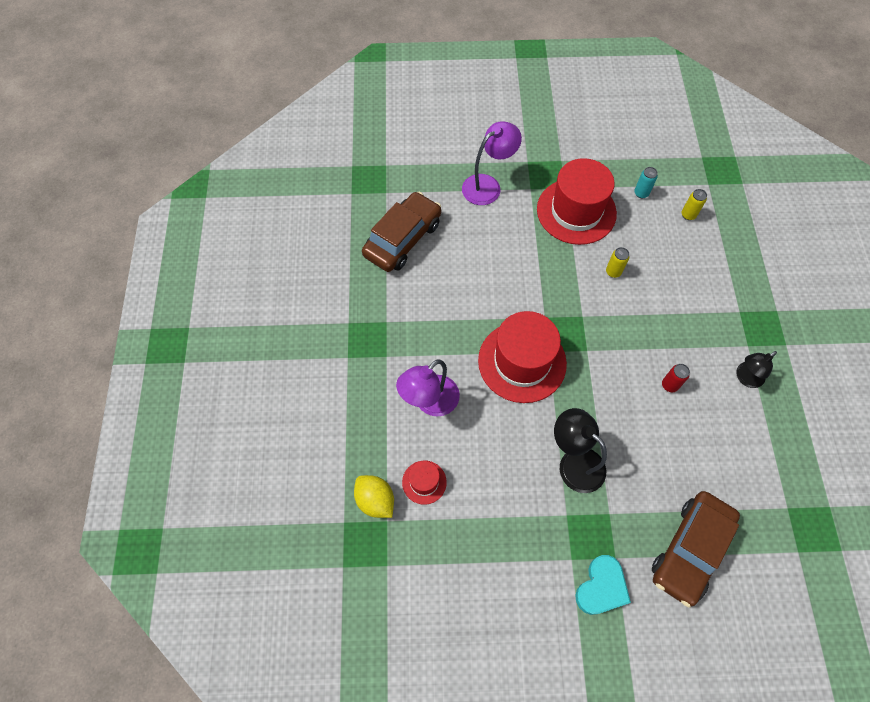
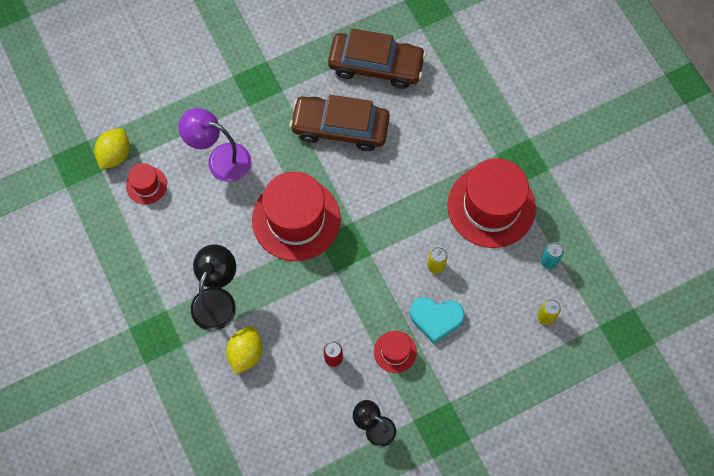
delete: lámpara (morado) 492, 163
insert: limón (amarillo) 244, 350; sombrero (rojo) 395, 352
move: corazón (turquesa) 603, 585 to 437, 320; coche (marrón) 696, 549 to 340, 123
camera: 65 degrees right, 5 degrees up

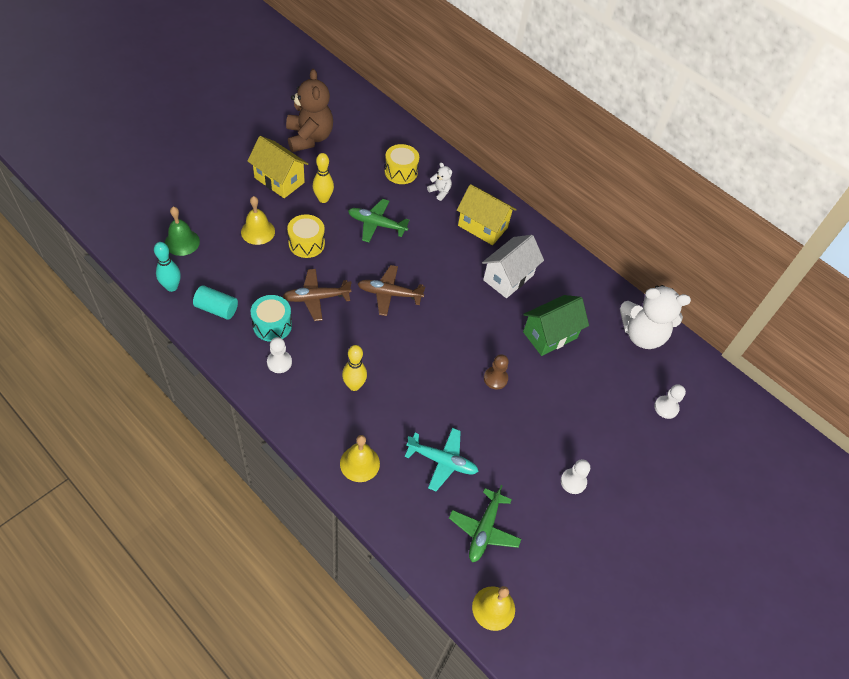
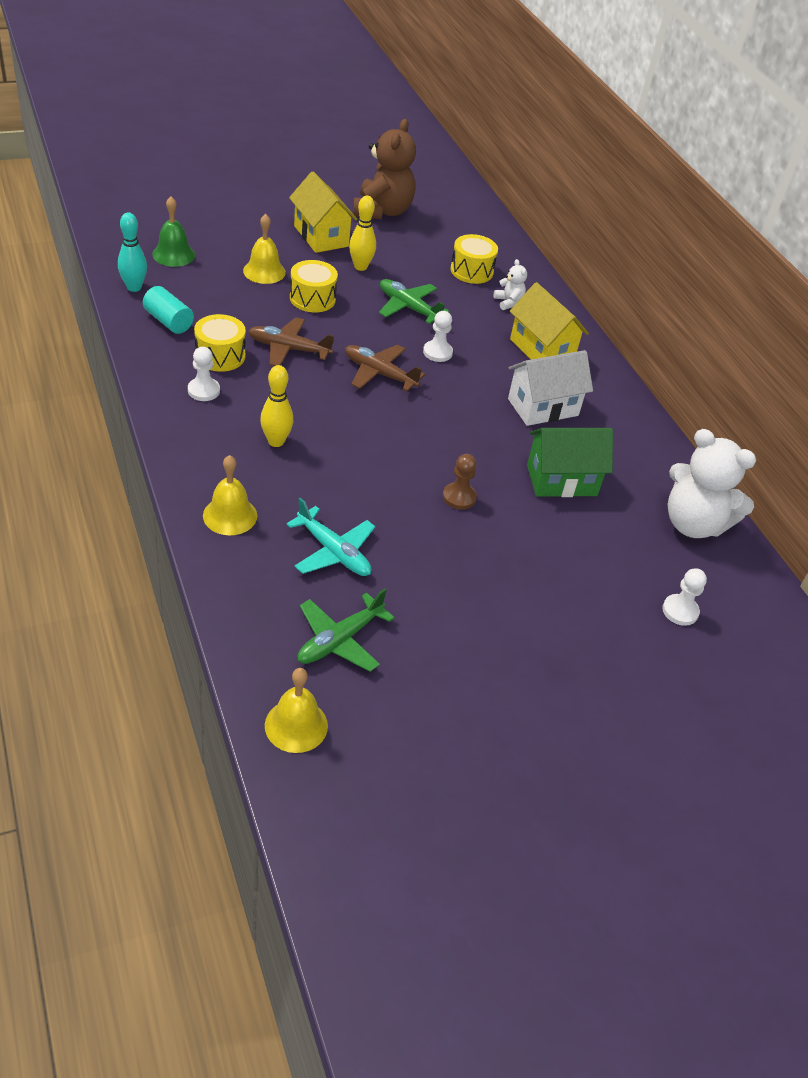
move: peón (blanco) 575, 476 to 438, 336
recolor: tambor (turquesa) 271, 318 to tambor (amarillo) 220, 343
camera: 25 degrees right, 10 degrees down

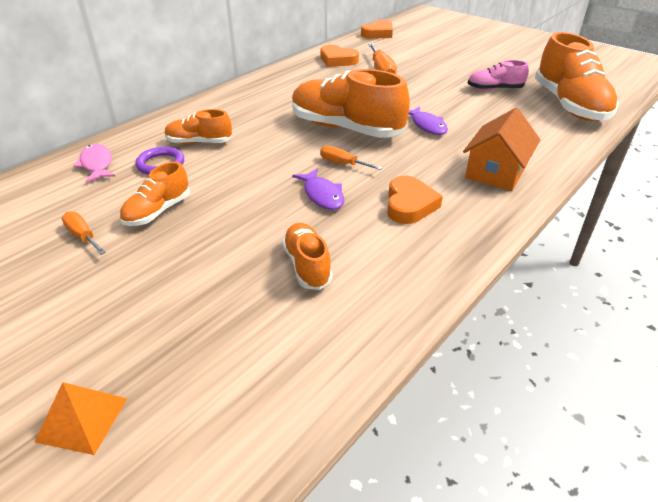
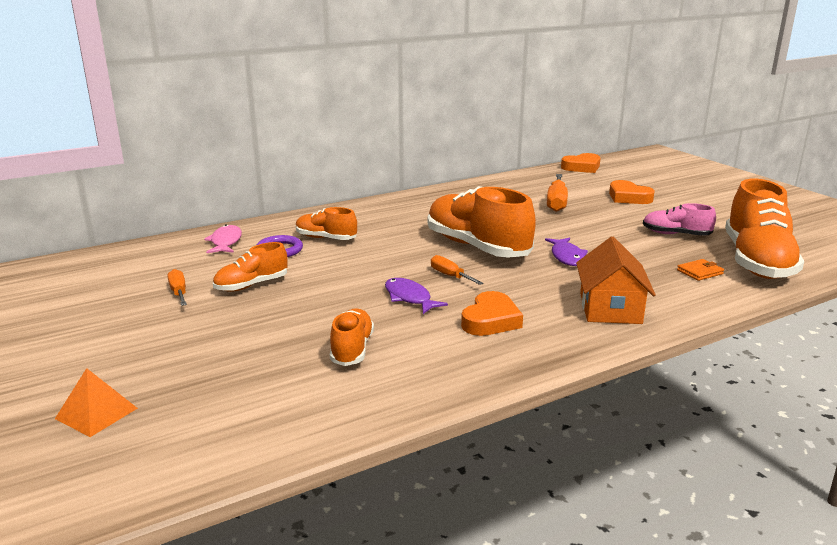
insert: cartera (naranja) 700, 270
move: corazón (naranja) 340, 56 to 632, 192
rotate: pez (morado) 318, 189 = 416, 296 150 degrees clockwise; casa (naranja) 501, 149 = 616, 280 45 degrees counterclockwise
camera: 20 degrees right, 15 degrees down

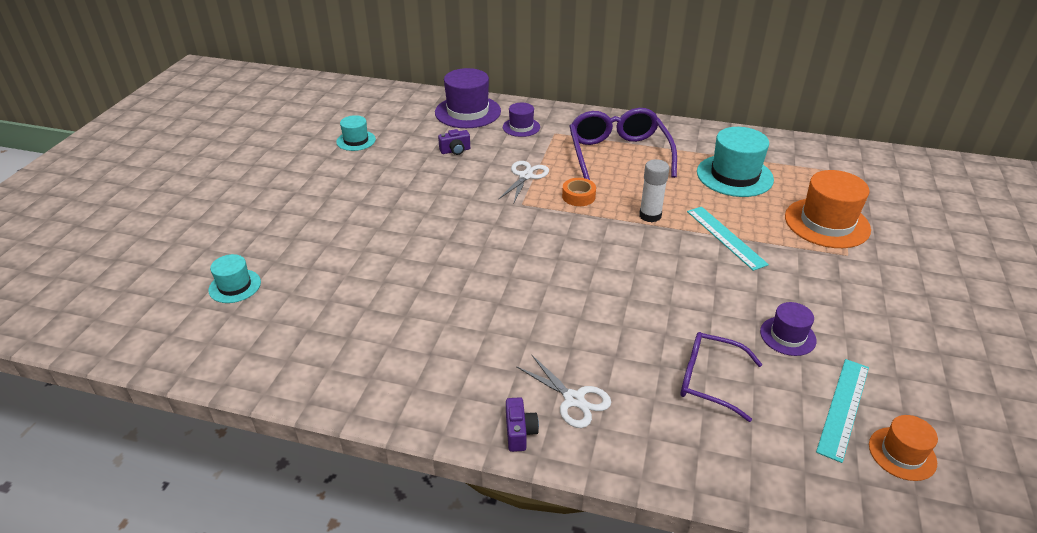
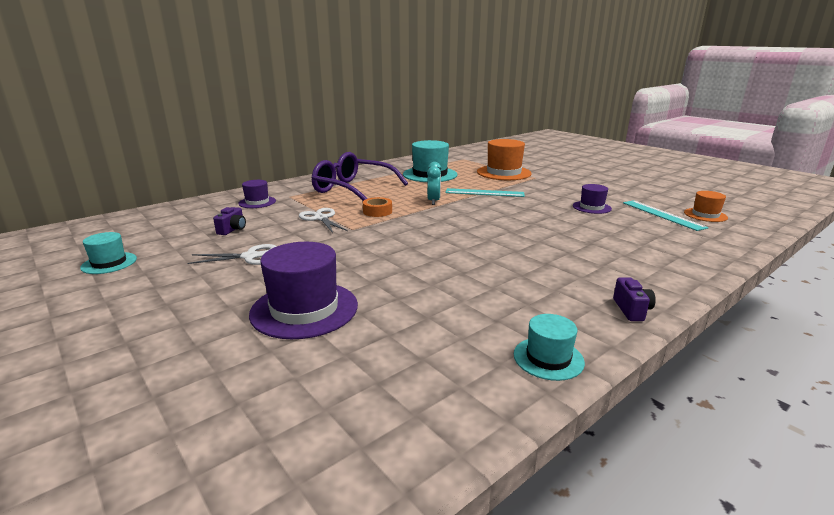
delete: gafas (morado) 721, 377
move: sombrero (turquesa) 234, 278 to 549, 347; sombrero (morado) 468, 98 to 303, 290; tijeras (blanco) 563, 391 to 232, 254
replace: barra de pegamento (blanco) 654, 190 to despertador (turquesa) 434, 183
rotate: cámara (morado) 522, 424 = 634, 299 60 degrees clockwise
camera: 55 degrees left, 15 degrees down

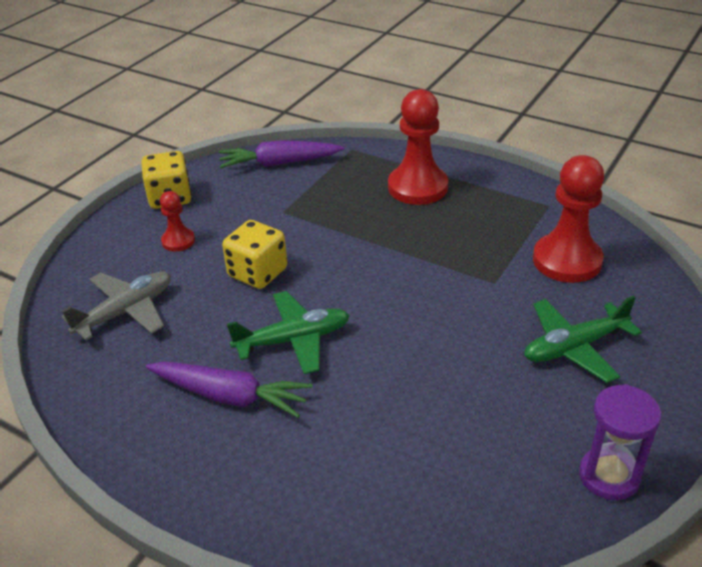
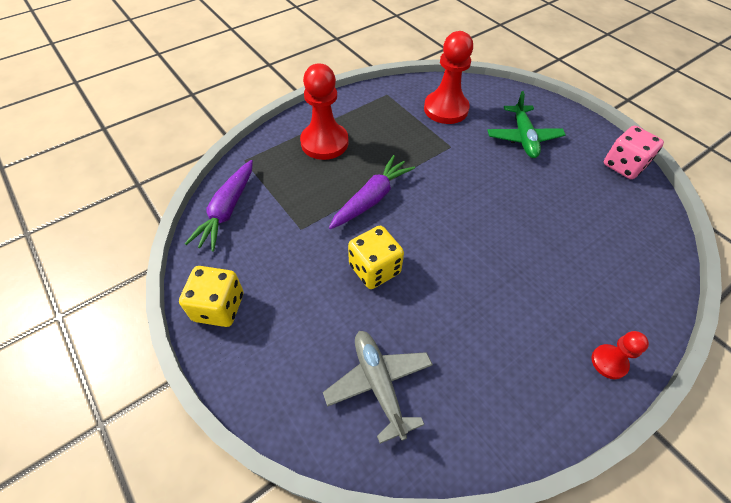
delete: avión (verde) 288, 332
move: zanahoria (morado) 228, 389 to 372, 192; peón (rojo) 177, 221 to 620, 355
replace: reloj de arena (morado) 620, 442 to dado (rosa) 634, 152
camera: 70 degrees left, 15 degrees up

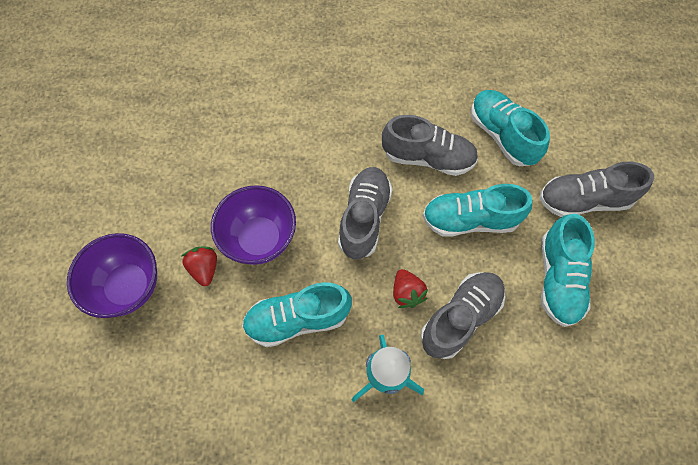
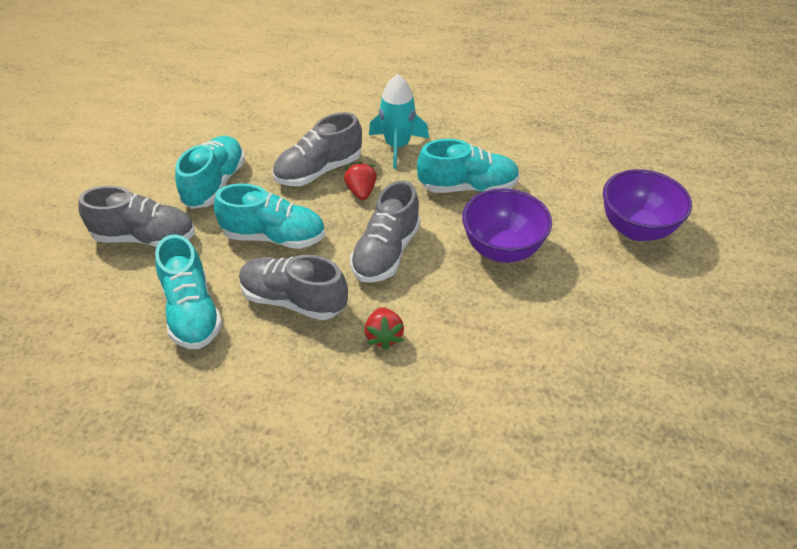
move: fresa (rojo) 199, 266 to 384, 328
camera: 170 degrees left, 20 degrees down

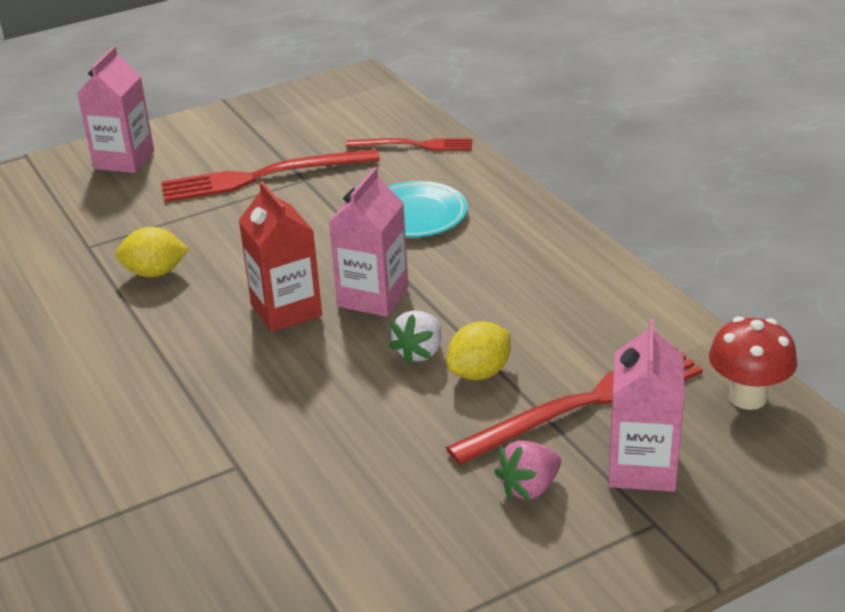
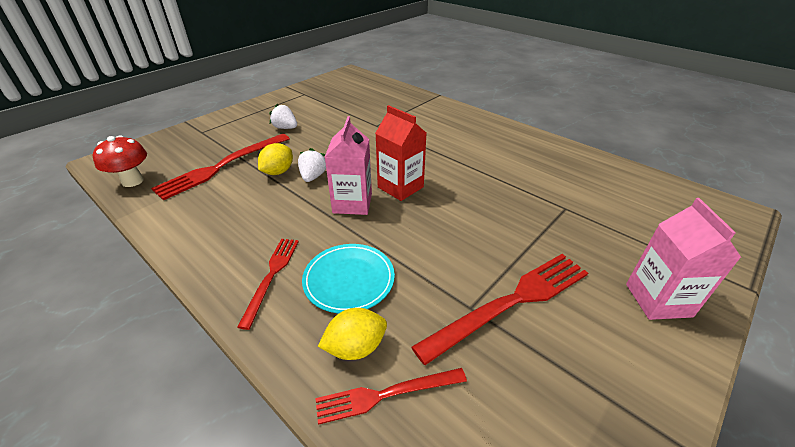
delete: fresa (rosa) 527, 470; cartón de leche (rosa) 646, 405
insert: tenedor (rojo) 268, 284; fresa (blanco) 283, 116
move: limón (amarillo) 152, 252 to 352, 334
camera: 160 degrees right, 5 degrees up

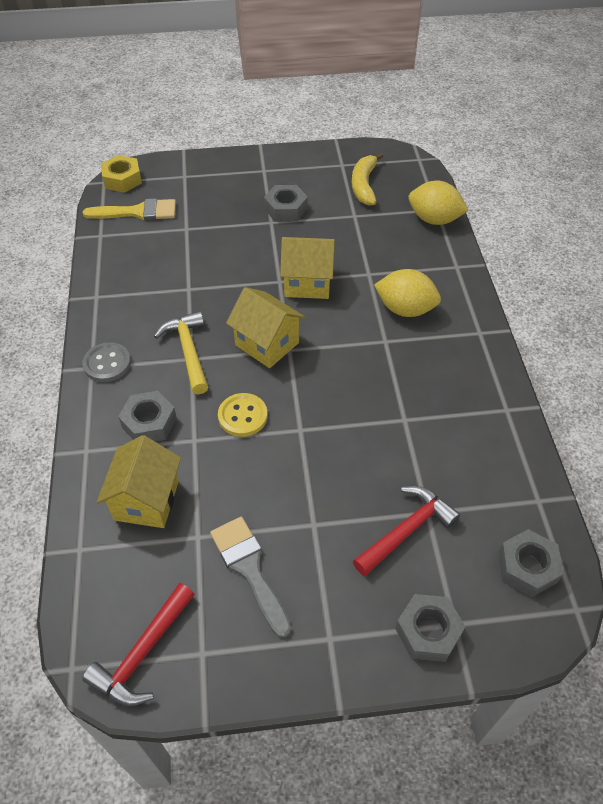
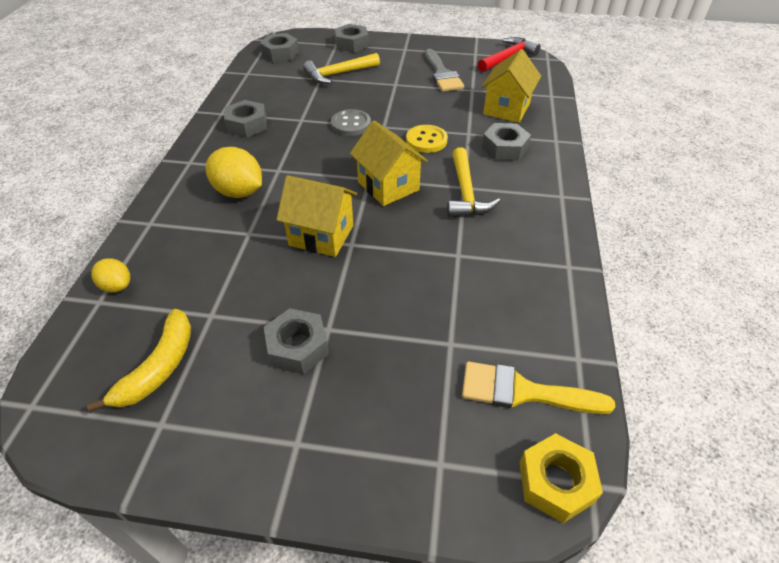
insert: tuerca (gris) 245, 119
move: botón (gris) 106, 362 to 351, 122
recolor: martillo (rojo) 406, 531 to martillo (amarillo) 341, 68
resize: limón (amarillo) 438, 203 = 110, 275 x0.57
camera: 165 degrees left, 5 degrees down

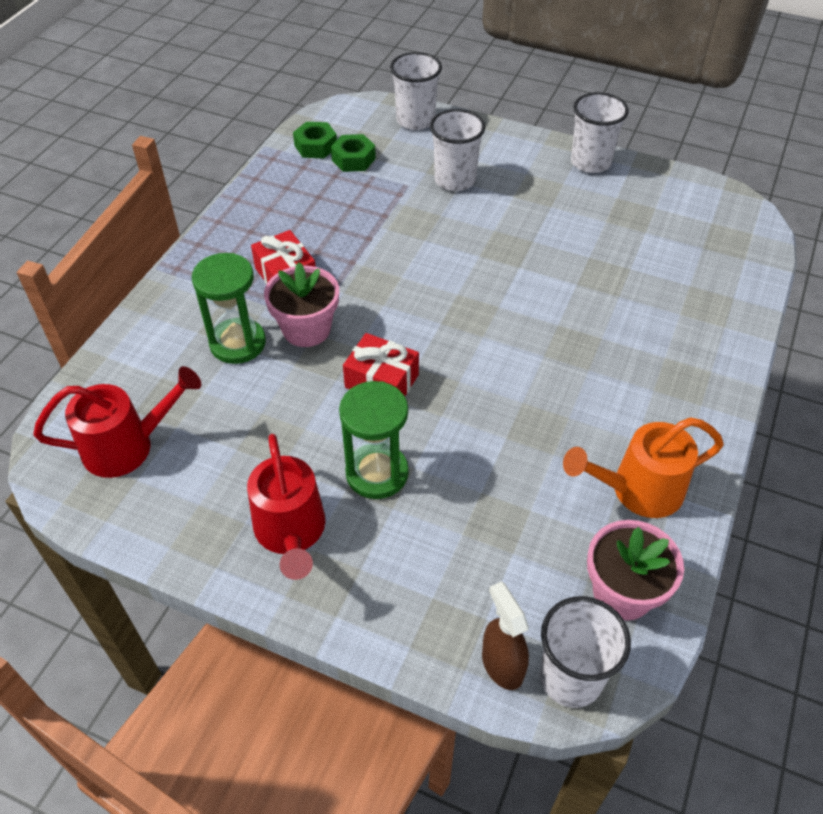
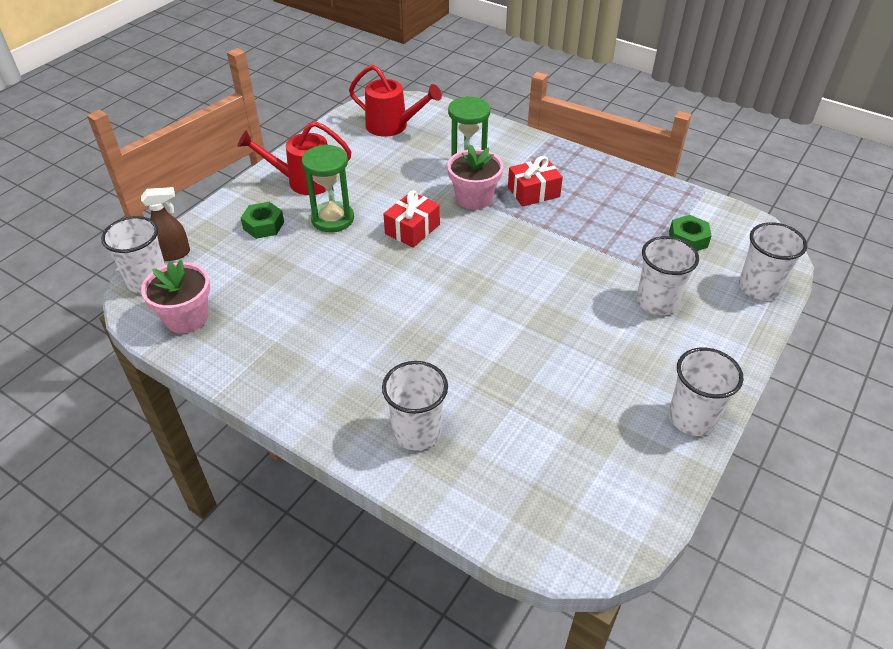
delete: regadera (naranja) 643, 467
insert: vaso (blanco) 415, 406
move: tuerca (verde) 315, 140 to 262, 220
rotate: regadera (rojo) 117, 422 = 395, 100 60 degrees counterclockwise
camera: 100 degrees right, 5 degrees down

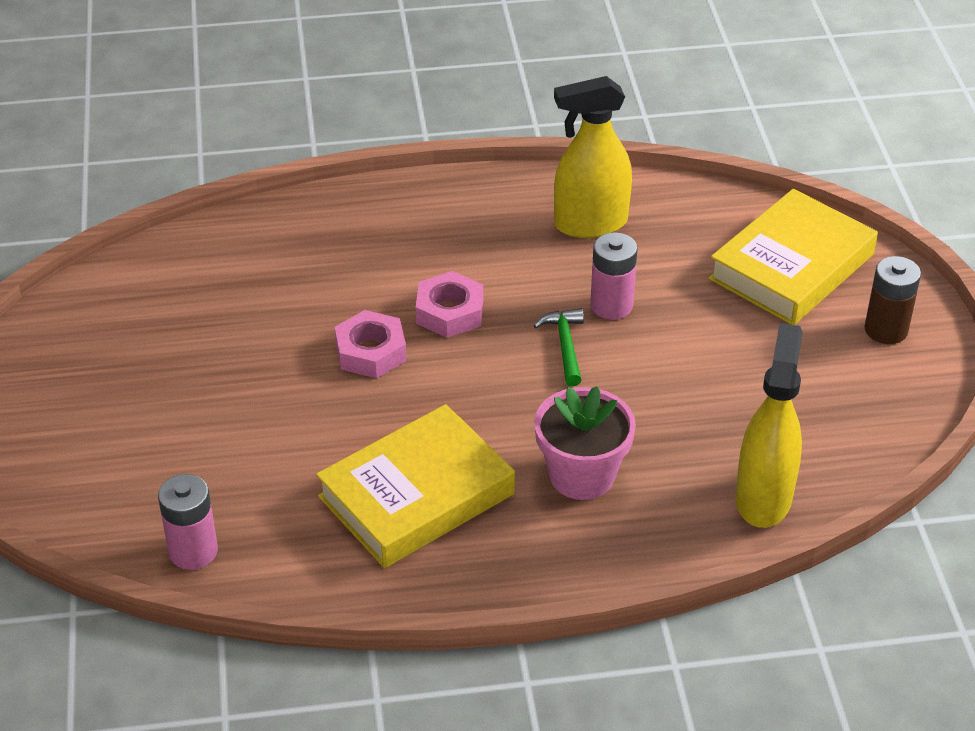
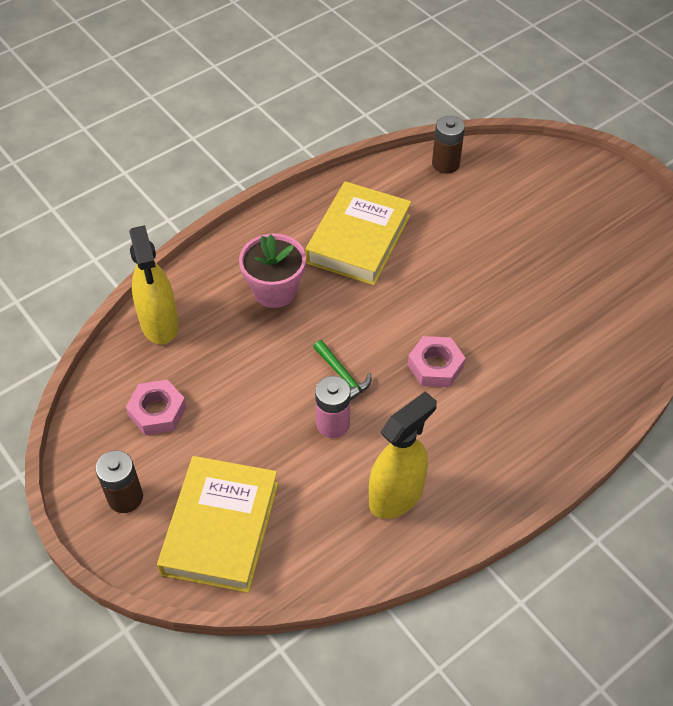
move: tuerca (rosa) 371, 344 to 156, 407
recolor: pila (rosa) 188, 522 to pila (marrón) 448, 145
camera: 150 degrees right, 10 degrees up

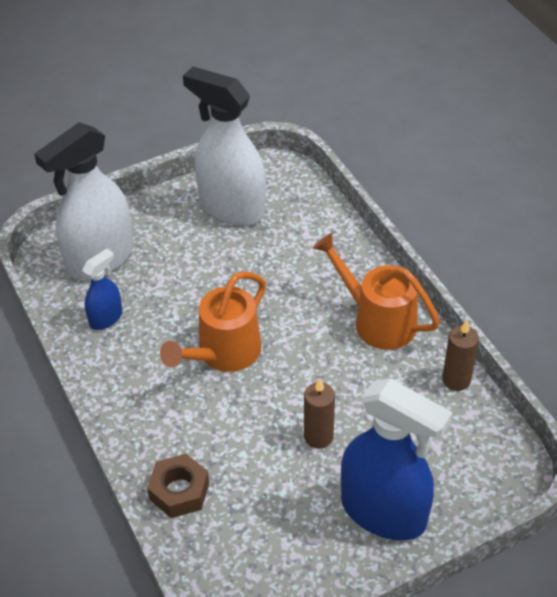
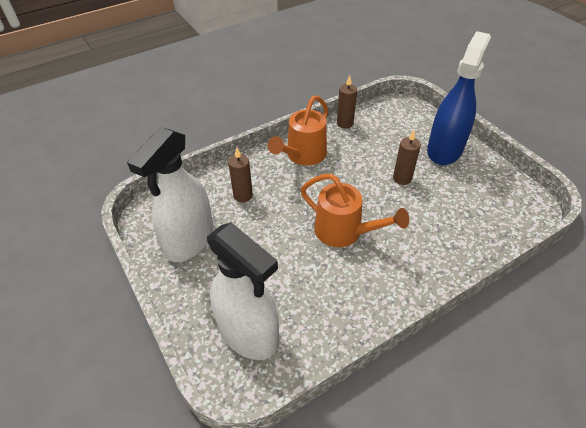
delete: pulverizador (azul) 102, 289; tuerca (marrón) 178, 486
insert: vela (marrón) 240, 175
camera: 95 degrees left, 0 degrees up

